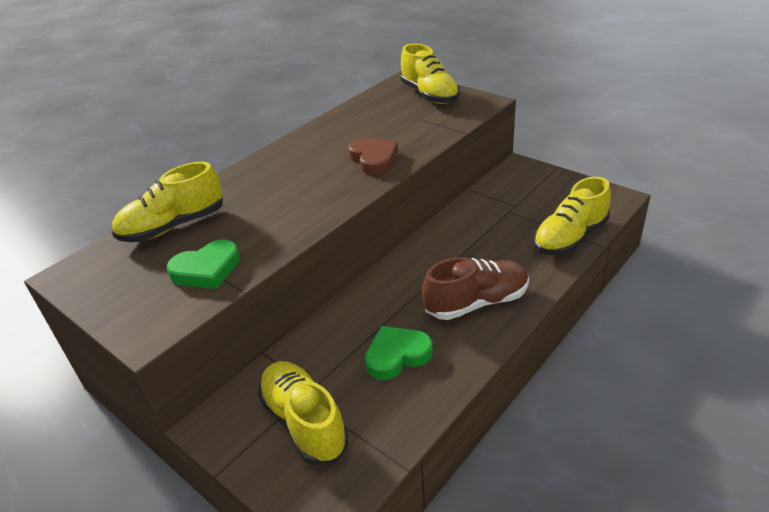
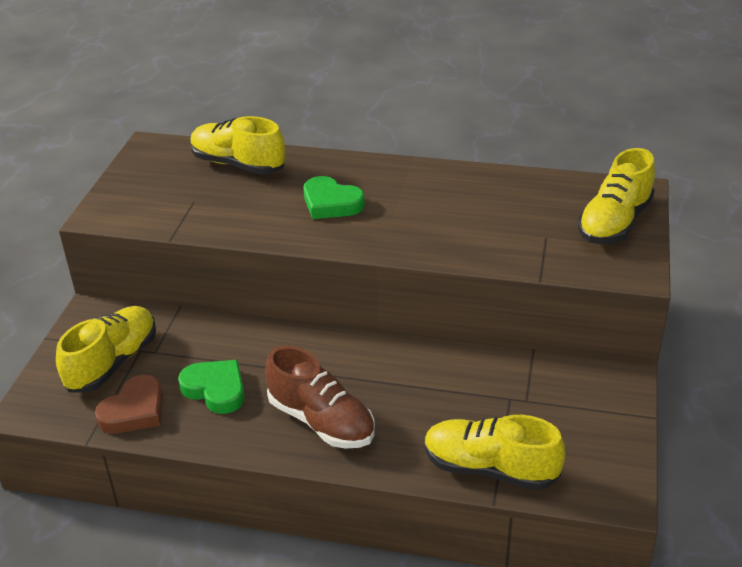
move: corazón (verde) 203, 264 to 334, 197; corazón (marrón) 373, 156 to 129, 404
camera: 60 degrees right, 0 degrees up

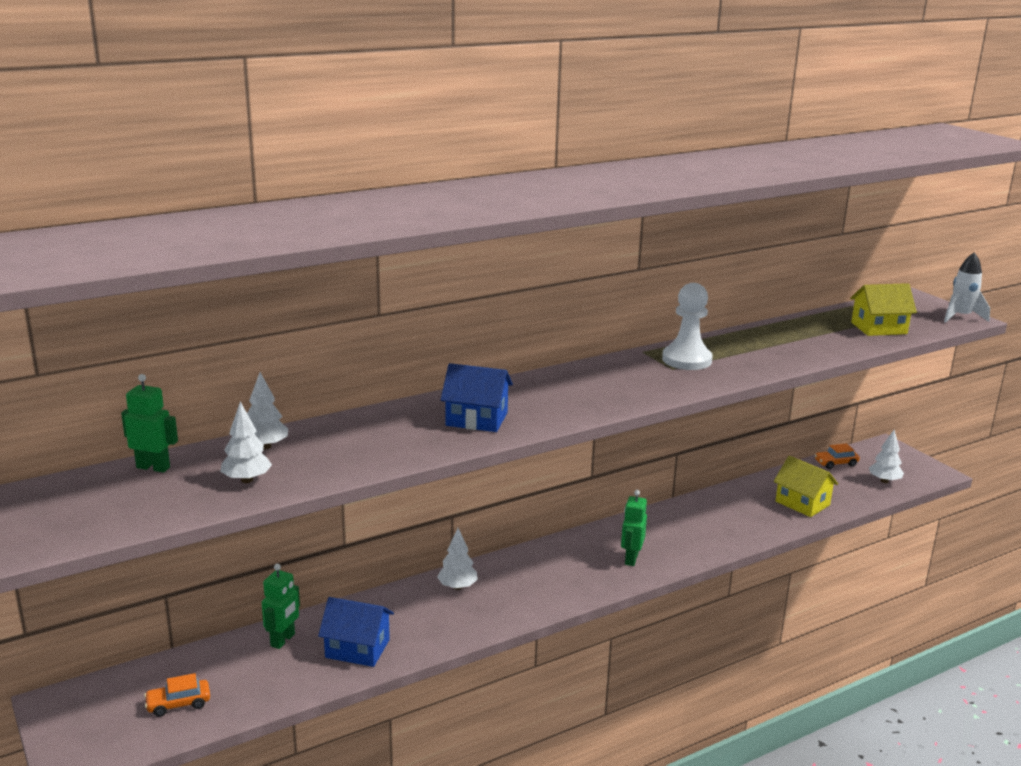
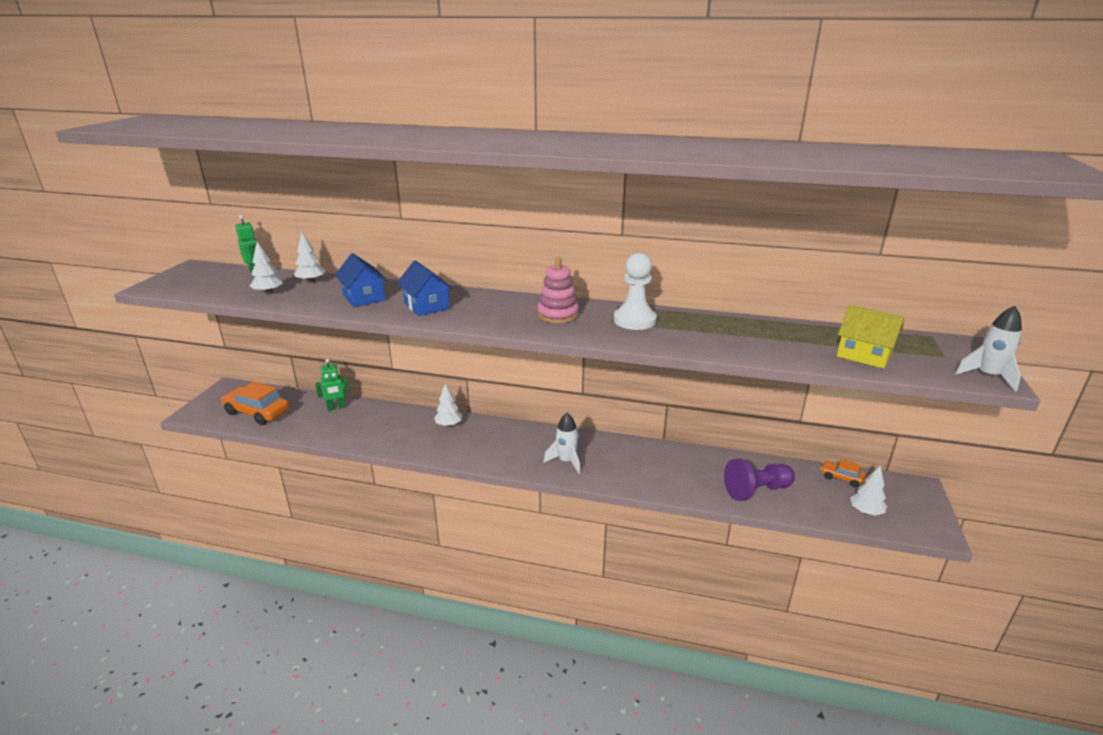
insert: juguete apilable (rosa) 558, 290
move: casa (azul) 356, 632 to 361, 280
replace: robot (verde) 634, 528 to cohete (blanco) 562, 443; casa (amarillo) 806, 486 to peón (morado) 759, 480
resize: coche (naranja) 177, 695 = 255, 403 x1.91
camera: 45 degrees right, 5 degrees up

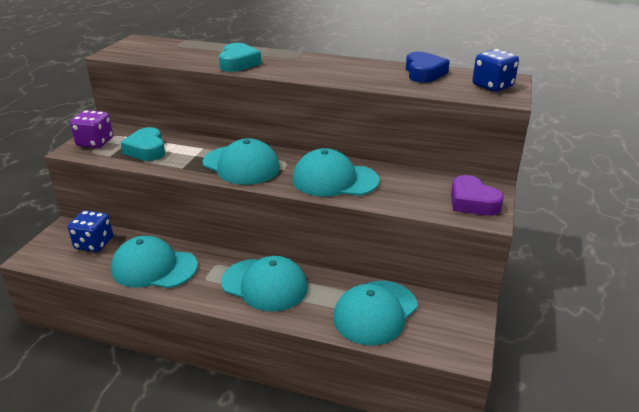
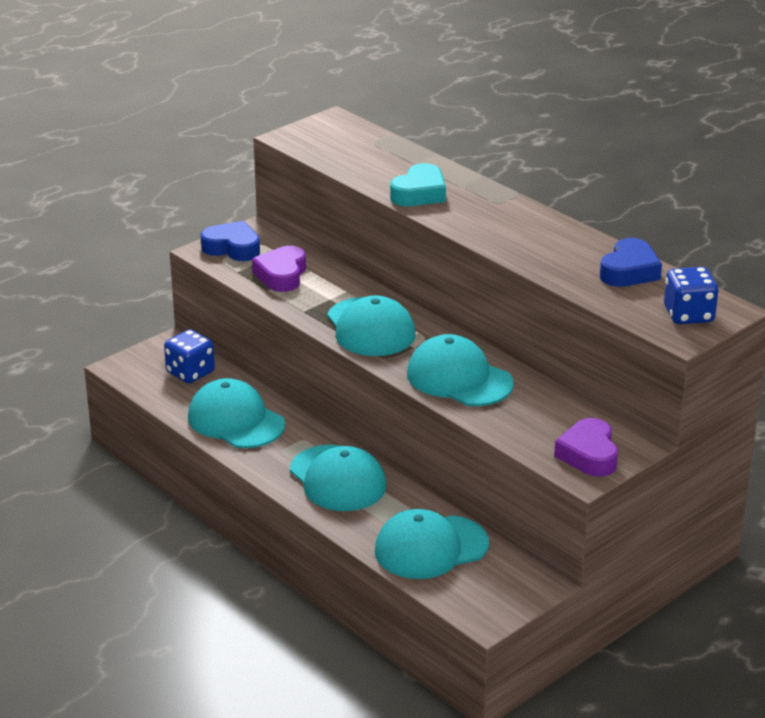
replace: dado (morado) 91, 129 to corazón (azul) 230, 241
recolor: corazón (turquesa) 142, 144 to corazón (morado) 279, 269
camera: 30 degrees right, 0 degrees up

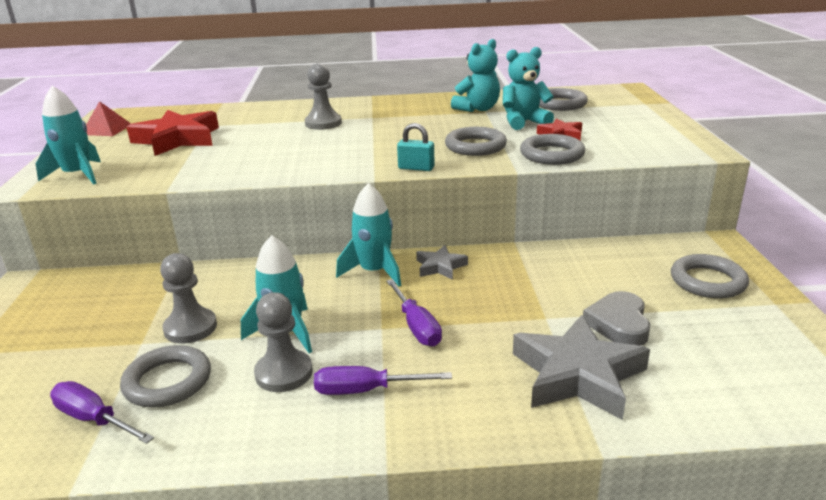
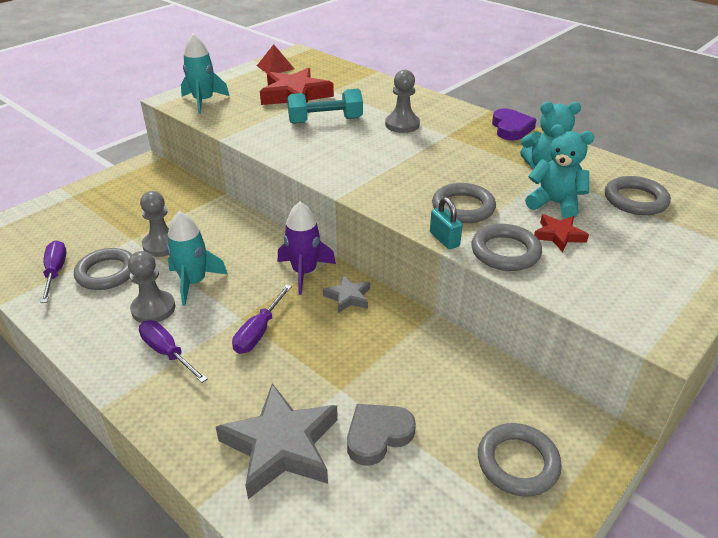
insert: mancuerna (turquesa) 325, 106; corazón (morado) 514, 124
move: candado (turquesa) 416, 147 to 446, 223
recolor: cohete (turquesa) 368, 234 to cohete (morado) 307, 248
camera: 45 degrees right, 10 degrees up

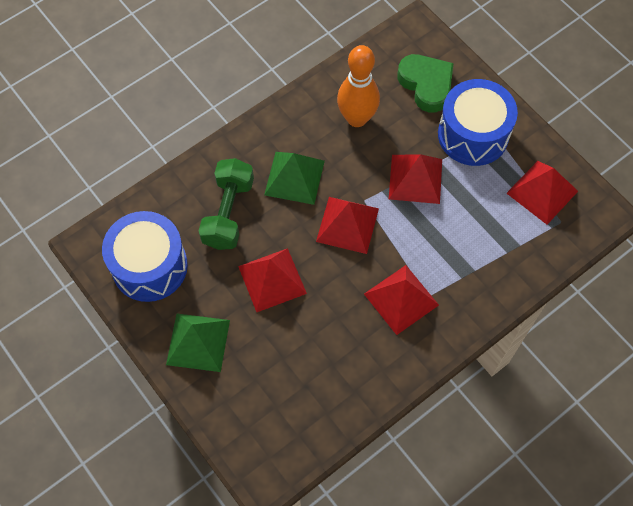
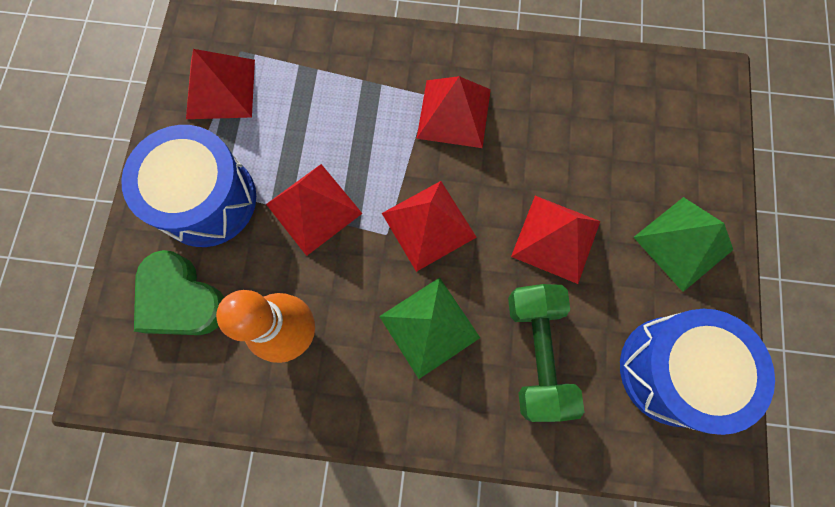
rotate: mancuerna (verde) 226, 204 = 546, 353 60 degrees counterclockwise; corazón (verde) 425, 83 = 179, 292 60 degrees counterclockwise
camera: 135 degrees left, 10 degrees up

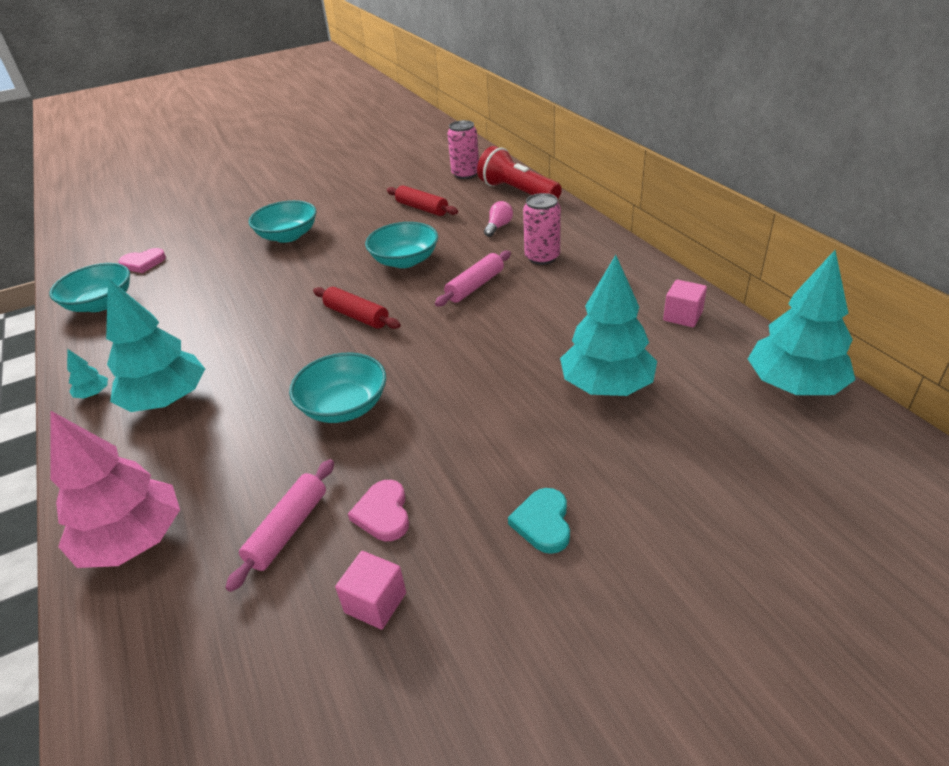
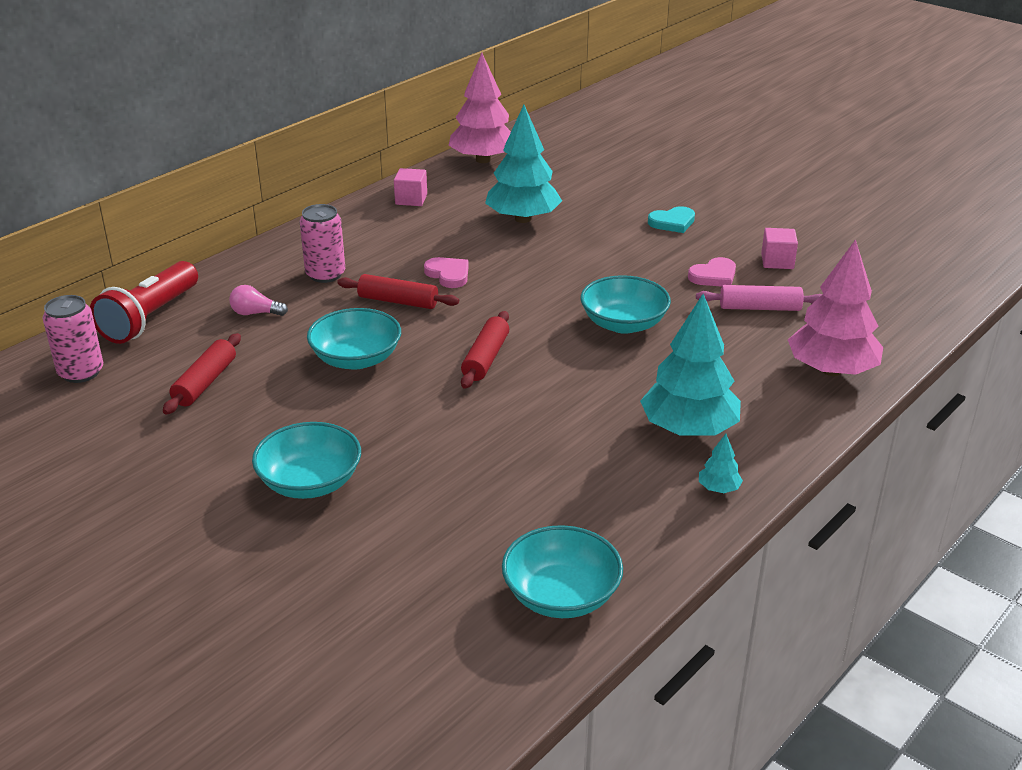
move: corazón (rosa) 142, 260 to 446, 272
recolor: rodillo (rosa) 473, 279 to rodillo (rojo) 398, 291; árbol (turquesa) 802, 322 to árbol (rosa) 479, 108
camera: 115 degrees left, 5 degrees down

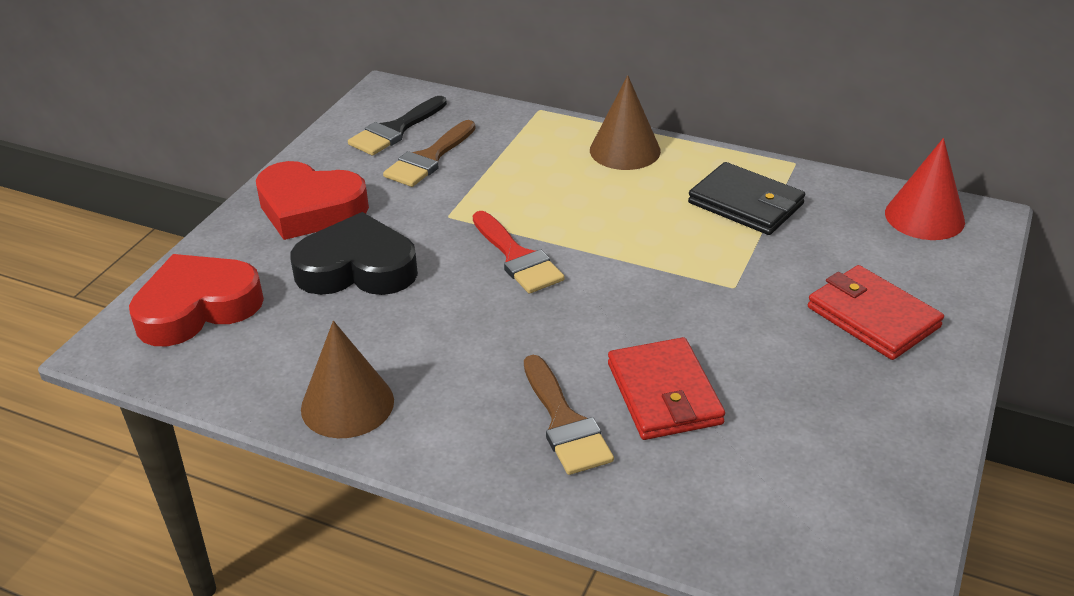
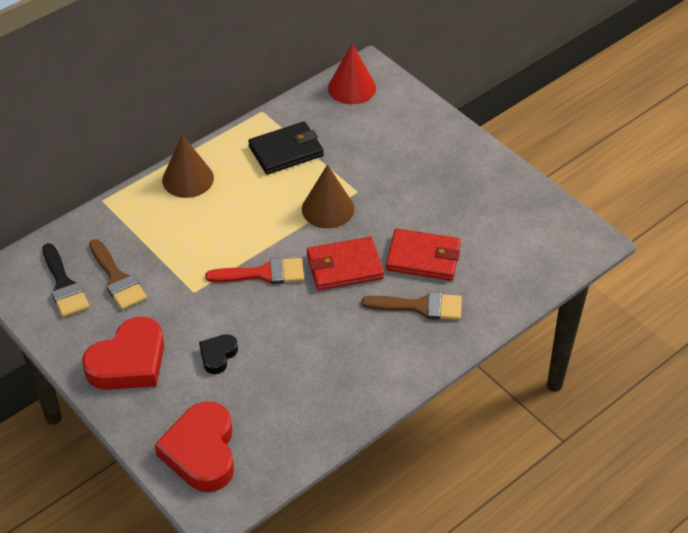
move: cono (marrón) 347, 379 to 328, 196; cartera (rojo) 876, 312 to 345, 263
resize: corazón (negro) 354, 253 = 218, 354 x0.51
camera: 65 degrees left, 10 degrees up

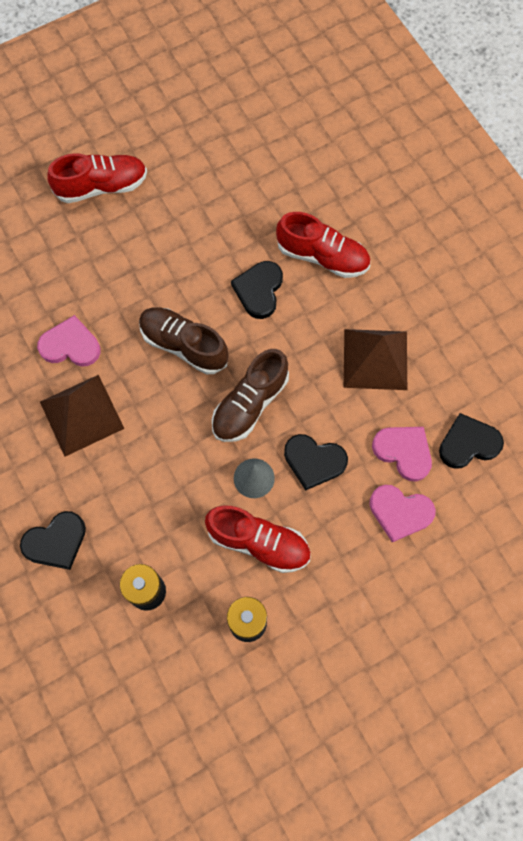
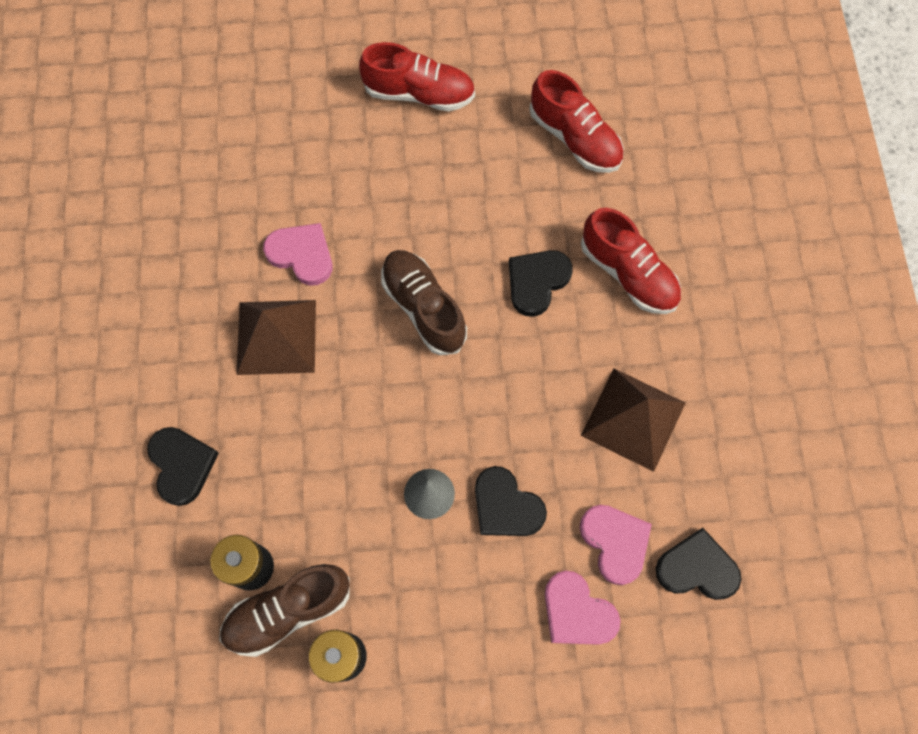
move: zapato (rojo) 257, 539 to 576, 121; zapato (marrón) 250, 395 to 285, 610
rotate: corazón (negro) 53, 540 = 183, 466 105 degrees counterclockwise
camera: 25 degrees right, 0 degrees up

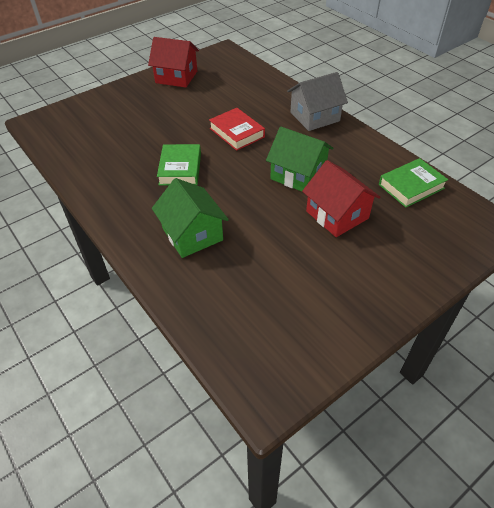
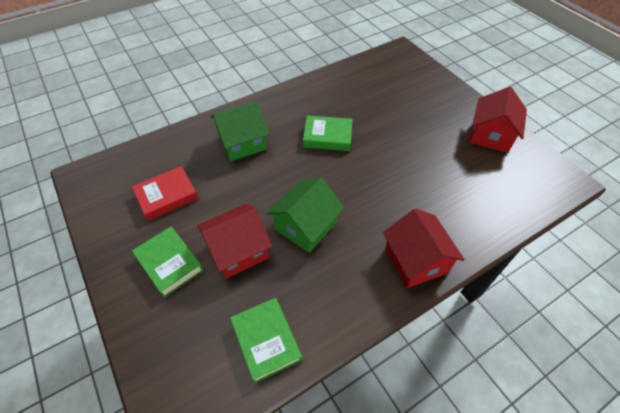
insert: libro (verde) 168, 262
move: libro (rojo) 237, 129 to 165, 193
recolor: casa (gris) 317, 101 to casa (rojo) 424, 248
camera: 95 degrees right, 5 degrees up

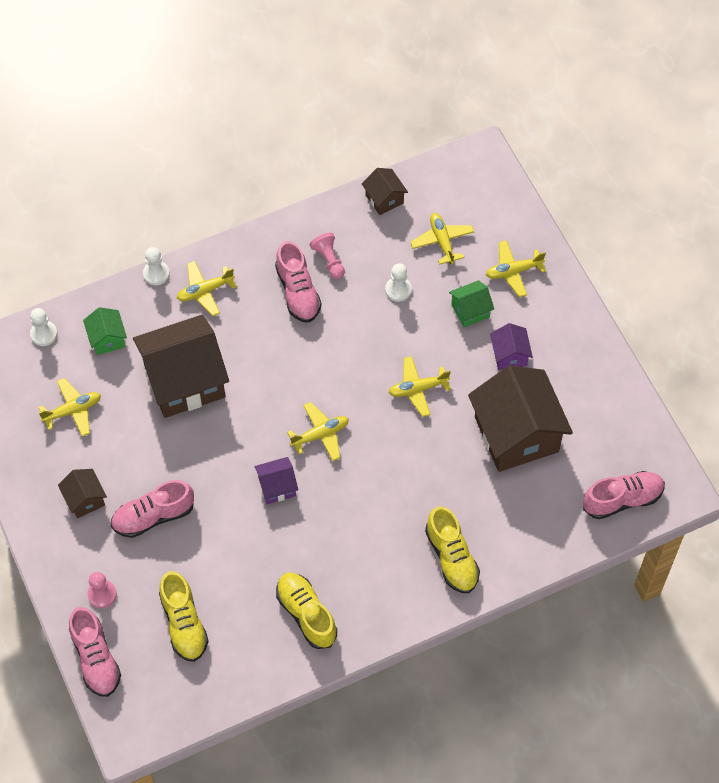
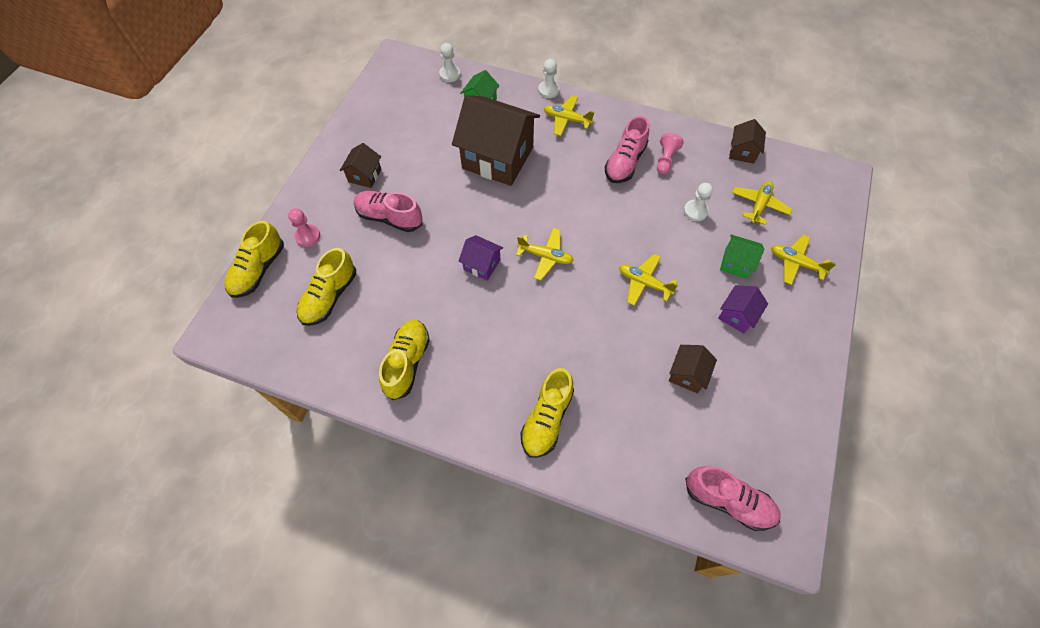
delete: avión (amarillo) 69, 407
recolor: zapato (rosa) 95, 652 to zapato (amarillo) 254, 259
resize: casa (marrón) 520, 418 = 693, 369 x0.46
camera: 45 degrees right, 0 degrees up

